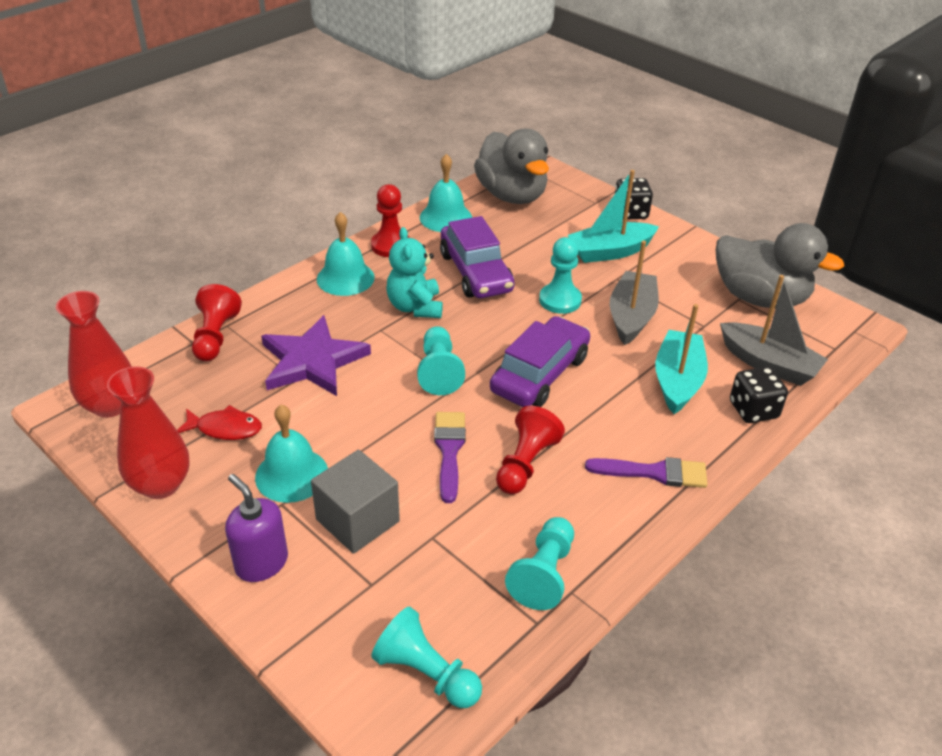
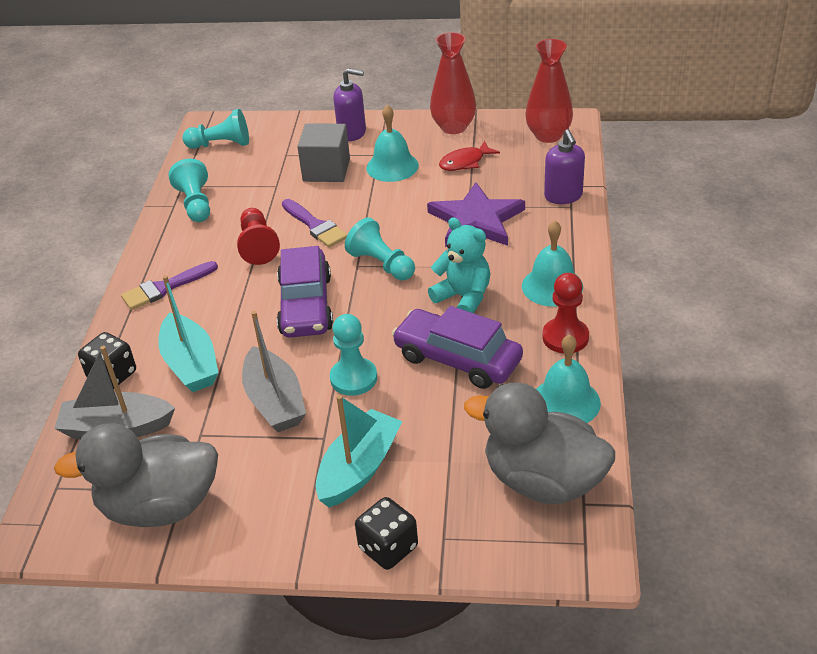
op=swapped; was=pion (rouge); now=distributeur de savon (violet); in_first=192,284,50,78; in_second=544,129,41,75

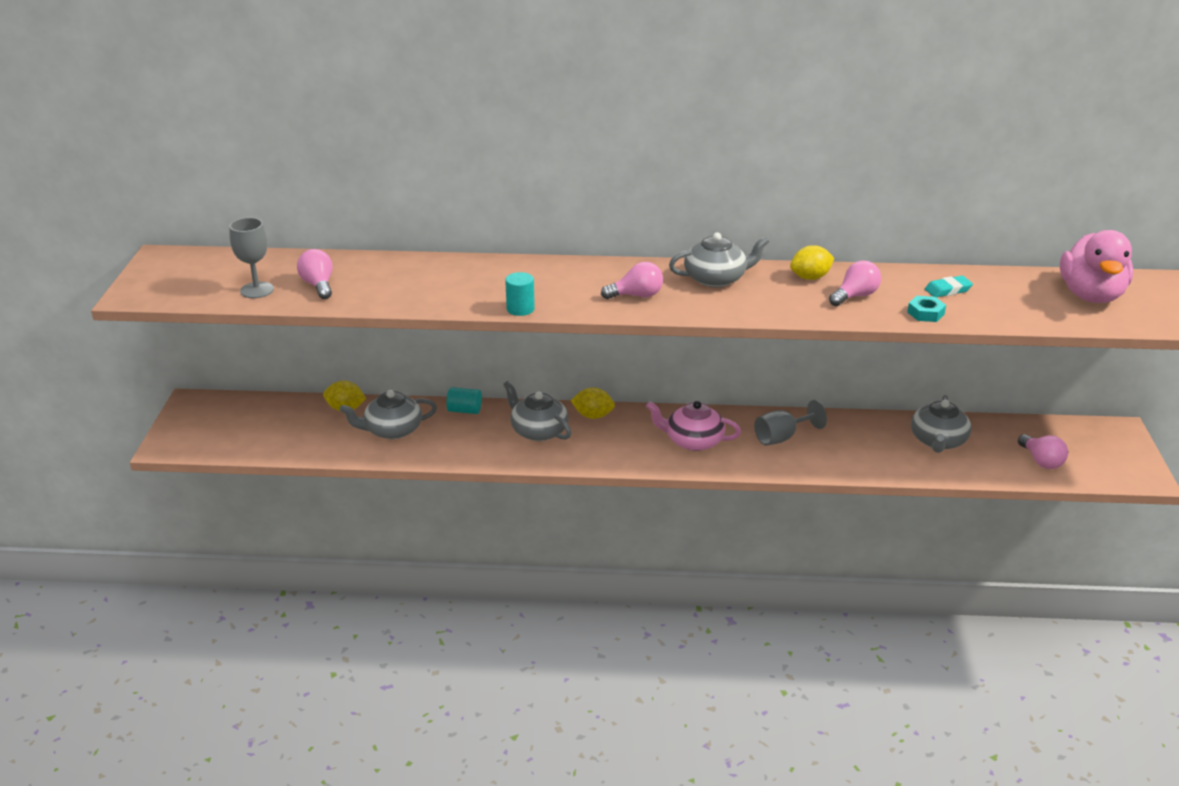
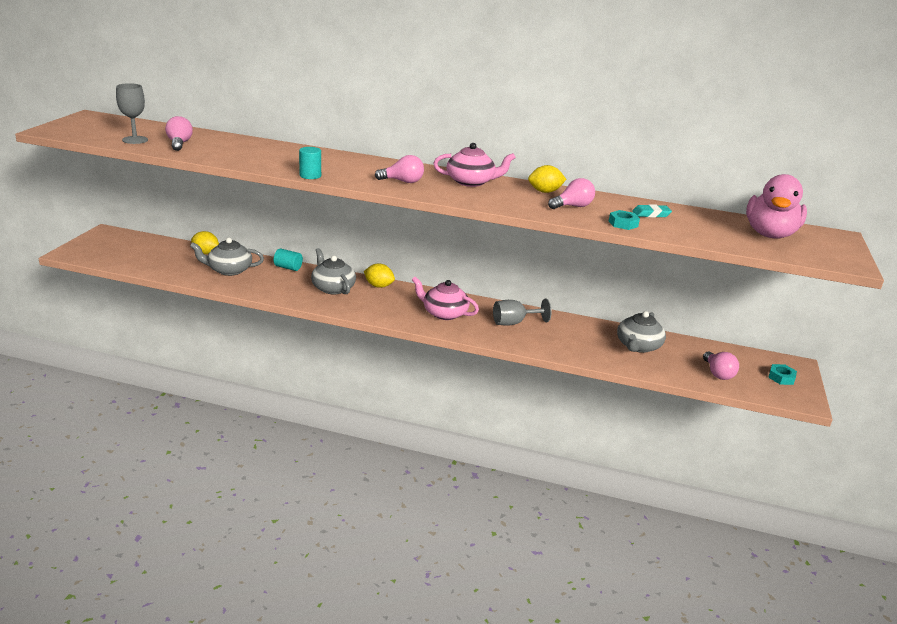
op=repainted; was=théière (gris); now=théière (rose); in_first=669,232,100,55; in_second=433,143,83,44
op=new; now=écrou (turquoise); in_second=768,364,29,21

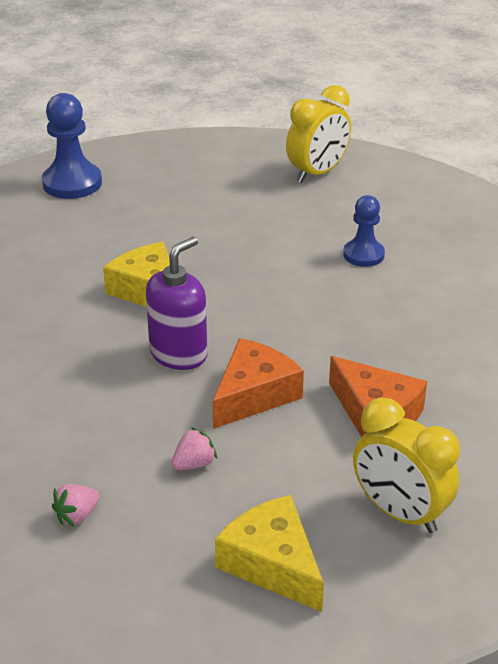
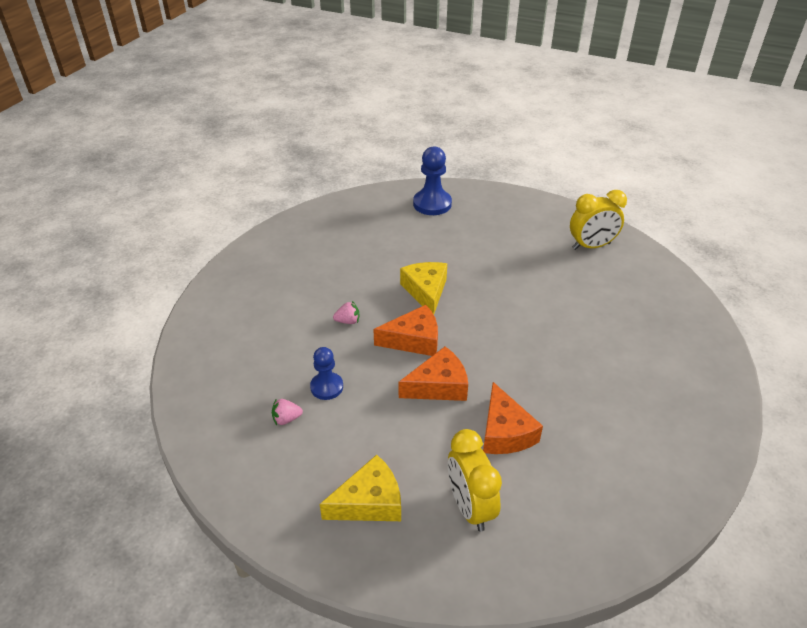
op=shifted; was=pion (bleu); in_first=343,195,42,72; in_second=310,347,33,53
op=swapped; was=distributeur de savon (violet); now=fromage (orange); in_first=146,237,61,133; in_second=373,305,65,51
op=shifted; was=fraise (rose); in_first=172,427,45,43; in_second=333,301,26,23
op=rotated; was=fromage (jaune); in_first=215,495,109,117; in_second=320,455,81,66; clockwise=75

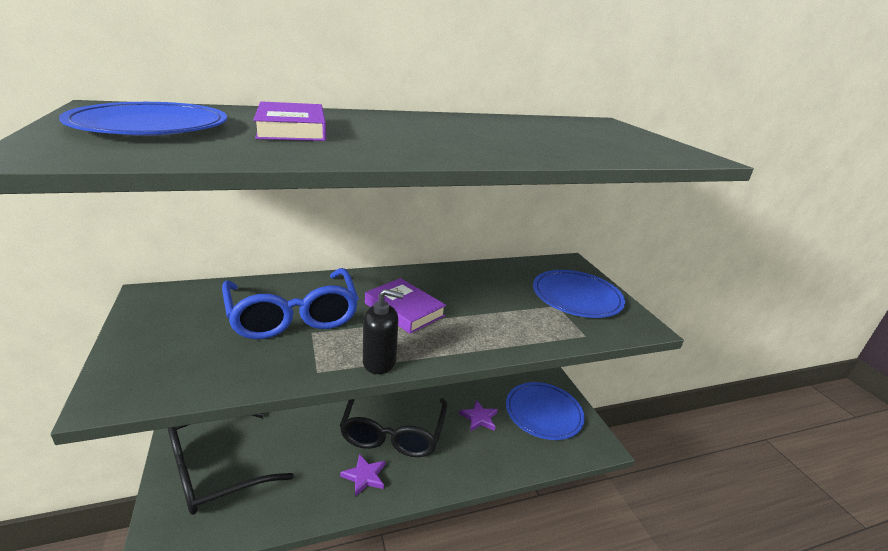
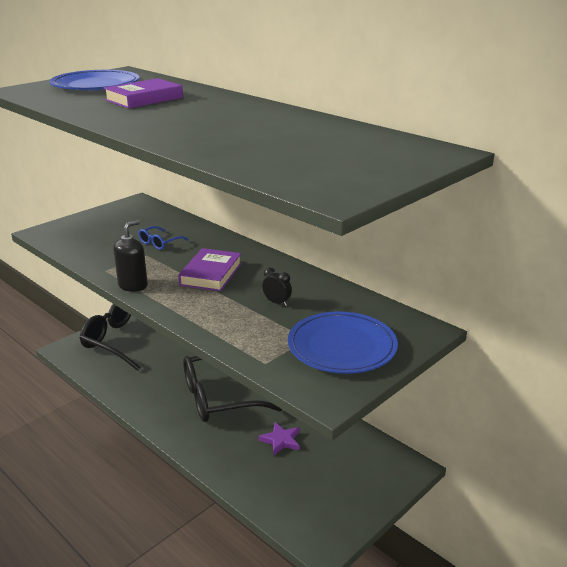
op=scaled; was=lunettes (bleu); in_first=222,268,137,71; in_second=138,226,50,24; ratio=0.42
op=rotated; was=distributeur de savon (noir); in_first=363,289,41,85; in_second=113,220,35,72; clockwise=-120
op=gone; was=assiette (bleu); in_first=506,382,79,58
op=gone; was=étoile (violet); in_first=340,454,45,43
op=new; now=réveil (noir); in_second=262,267,30,39

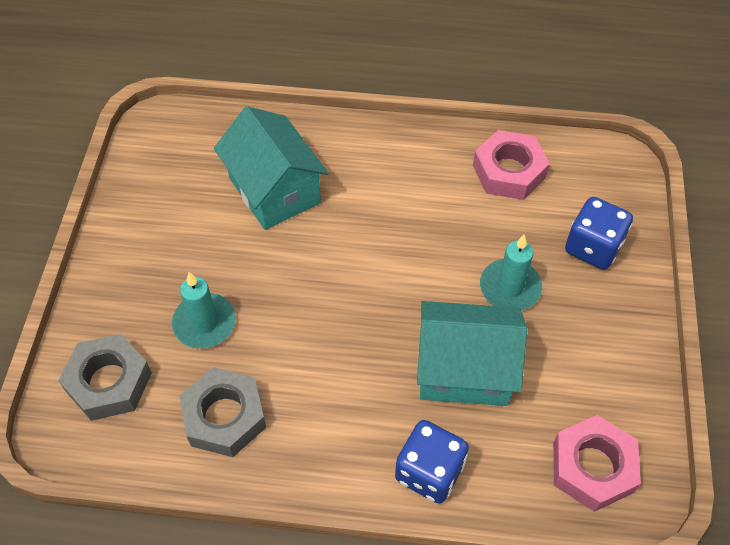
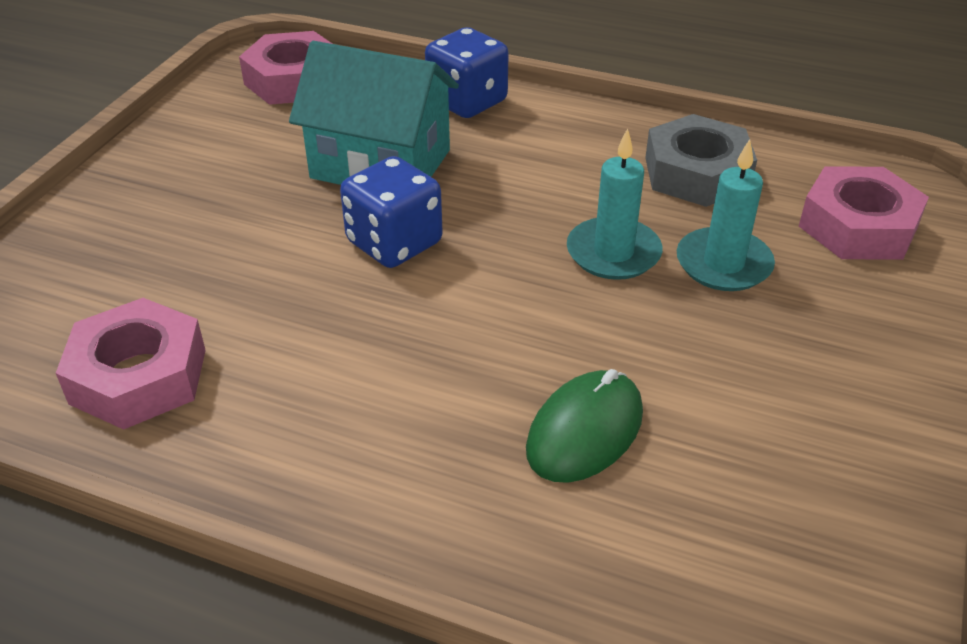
op=swapped; was=maison (turquoise); now=souris (vert); in_first=214,106,114,124; in_second=526,369,117,114
op=shifted; was=dé (bleu); in_first=565,197,68,72; in_second=340,156,103,112
op=shifted; was=bougie (turquoise); in_first=480,235,62,76; in_second=567,128,96,152
op=repainted; was=écrou (gris); now=écrou (rose); in_first=58,334,94,87; in_second=799,166,130,94

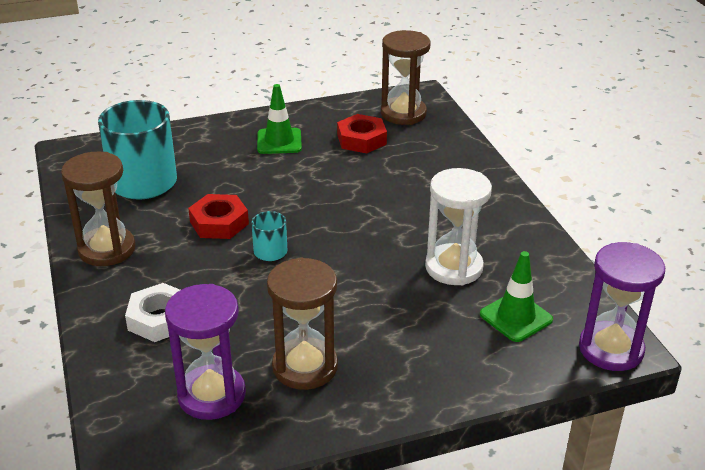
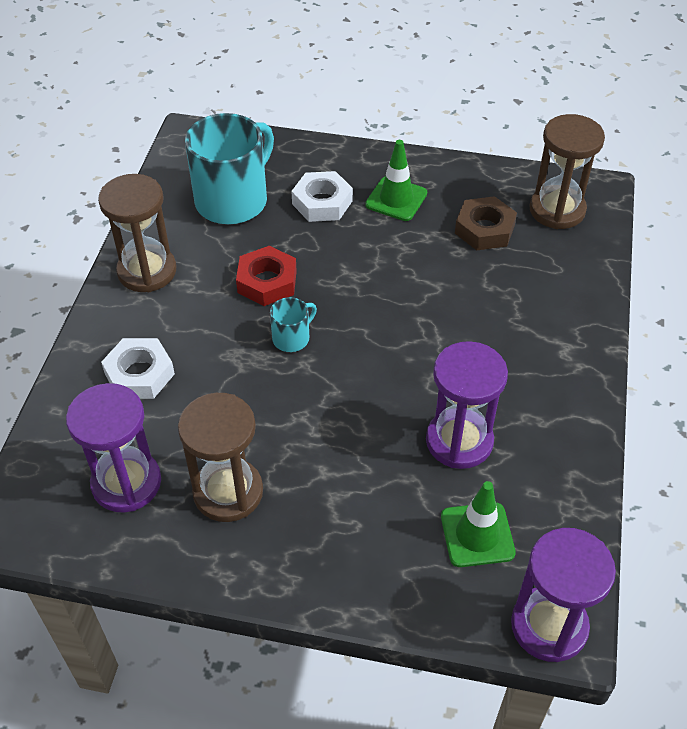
op=repainted; was=écrou (rouge); now=écrou (marron); in_first=337,114,50,39; in_second=455,196,62,54
op=repainted; was=sablier (blanc); now=sablier (violet); in_first=425,168,67,117; in_second=426,341,82,128
op=new; now=écrou (blanc); in_second=291,171,62,51

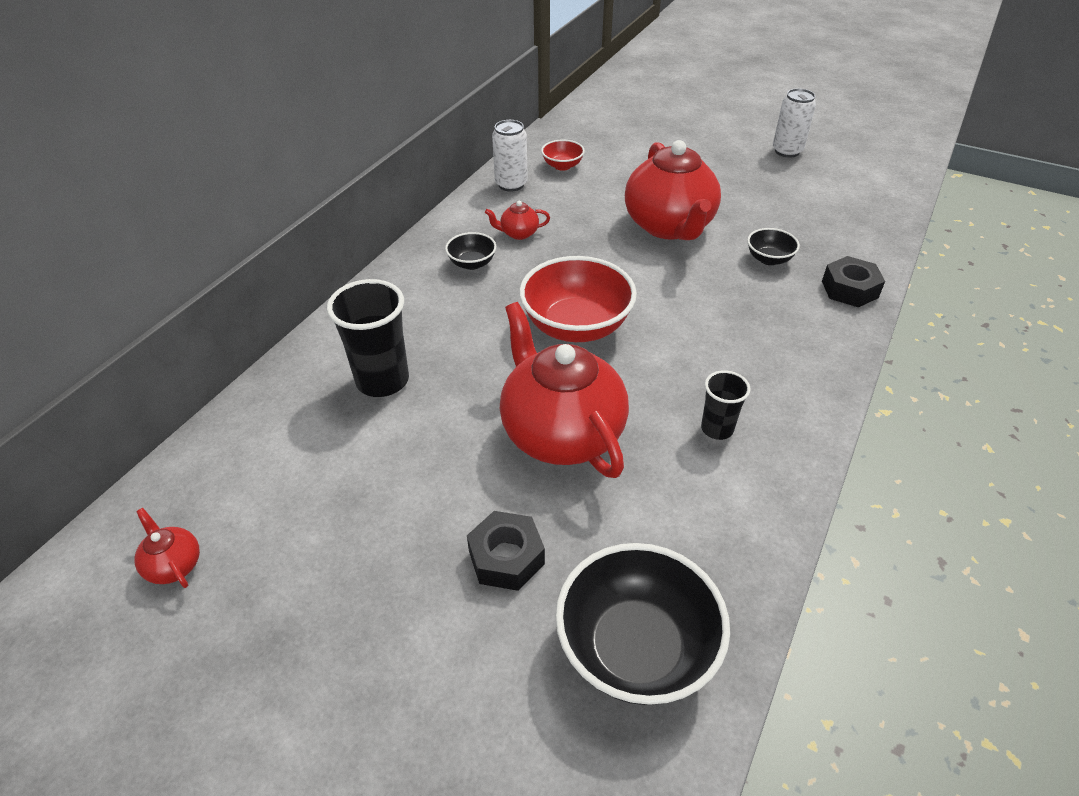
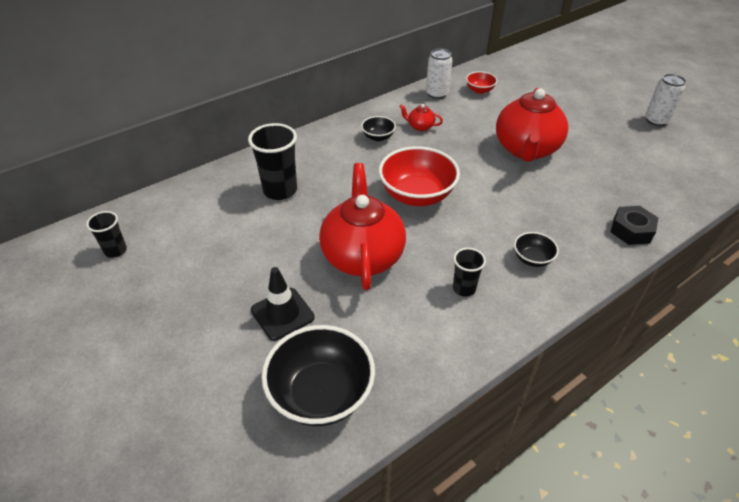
op=shifted; was=bol (noir); in_first=747,228,53,37; in_second=514,232,45,35
op=swapped; was=théière (rouge); now=gobelet (noir); in_first=134,508,66,80; in_second=86,211,41,47
op=swapped; was=écrou (noir); now=cône de chantier (noir); in_first=467,511,78,80; in_second=251,267,64,74

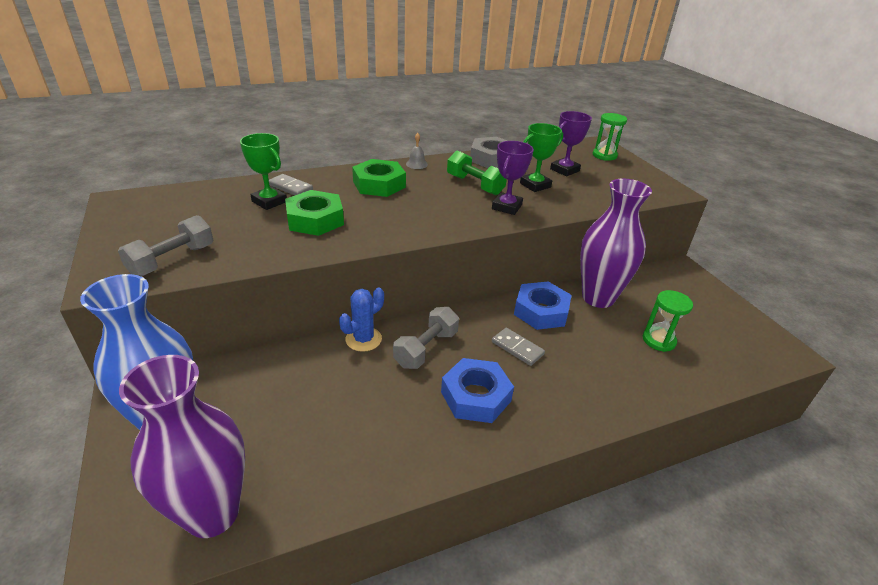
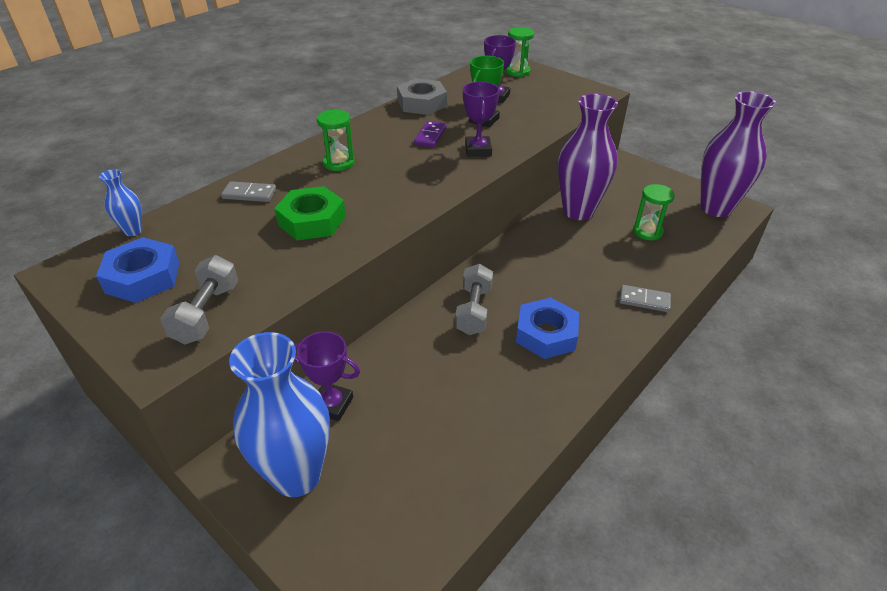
op=gone; was=trophée (vert); in_first=240,133,47,77
op=gone; was=cloche (gris); in_first=406,133,22,36
op=swapped; was=haltère (vert); now=domino (violet); in_first=447,150,60,45; in_second=414,121,32,26
op=swapped; was=écrou (vert); now=sablier (vert); in_first=352,159,54,38; in_second=317,110,38,61
op=shifted; was=écrou (bleu); in_first=514,282,58,48; in_second=96,237,84,66
op=gone; was=cactus (bleu); in_first=339,287,45,65
op=shifted; was=domino (gris); in_first=492,328,53,38; in_second=619,285,52,27
op=shifted; was=vase (violet); in_first=119,355,126,183; in_second=700,91,76,126
op=new; now=vase (bleu); in_second=99,169,44,67
op=new; now=trophée (violet); in_second=294,331,66,90

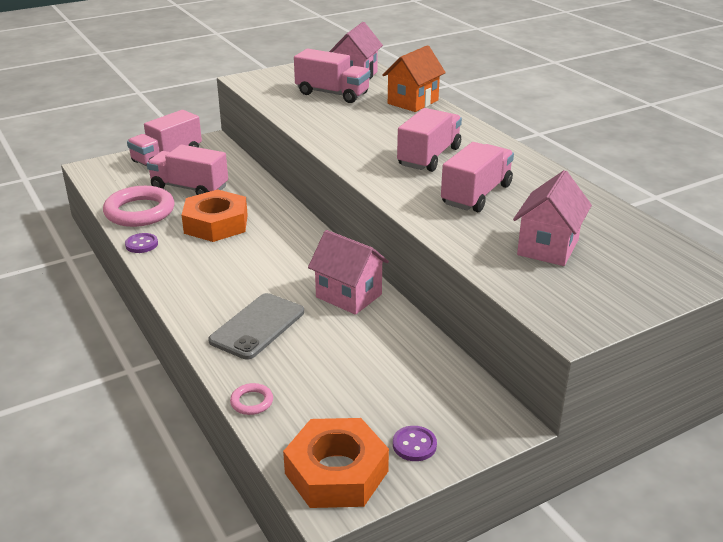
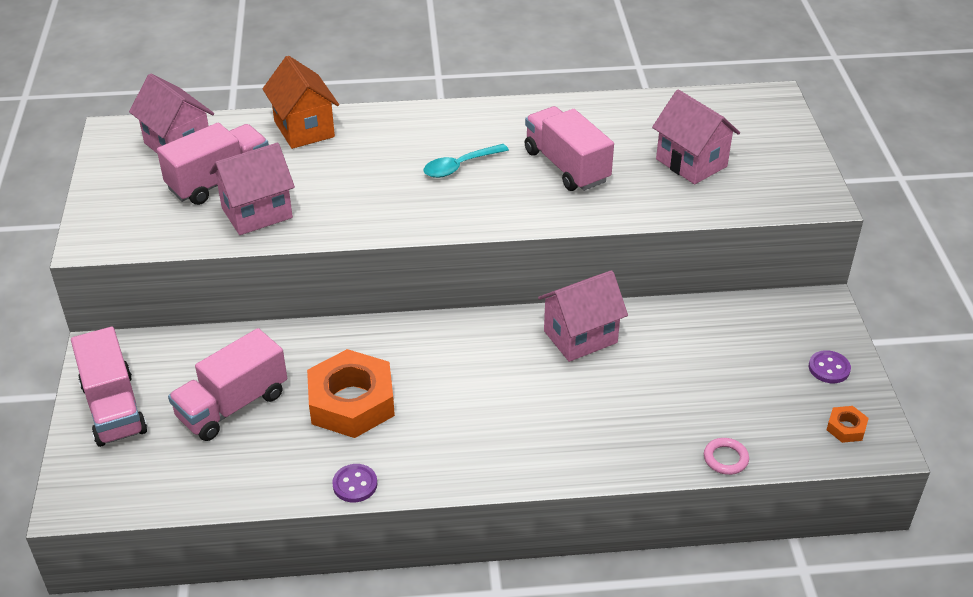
op=swapped; was=camion (rose); now=cuillère (turquoise); in_first=397,108,65,64; in_second=424,144,85,34
op=gone; was=anneau (rose); in_first=103,186,71,41
op=gone; was=téléphone (gris); in_first=208,293,96,66
op=scaled; was=écrou (orange); in_first=283,418,106,90; in_second=826,406,43,37; ratio=0.43
op=new; now=maison (rose); in_second=209,143,86,92

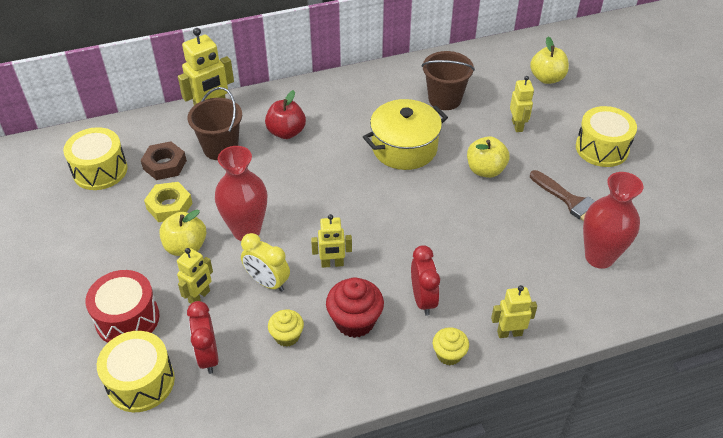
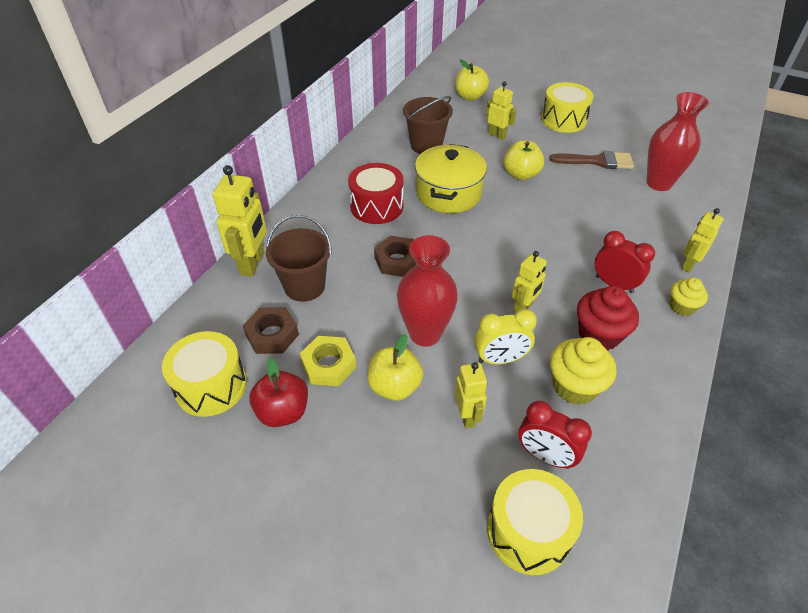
op=shifted; was=pomme (rouge); in_first=265,90,41,49; in_second=249,357,59,70
op=shifted; was=tambour (rouge); in_first=85,270,75,73; in_second=348,163,56,61
op=scaled; was=muffin (jaune); in_first=268,309,36,38; in_second=550,337,66,68; ratio=1.62
op=new; now=écrou (marron); in_second=374,236,42,41

